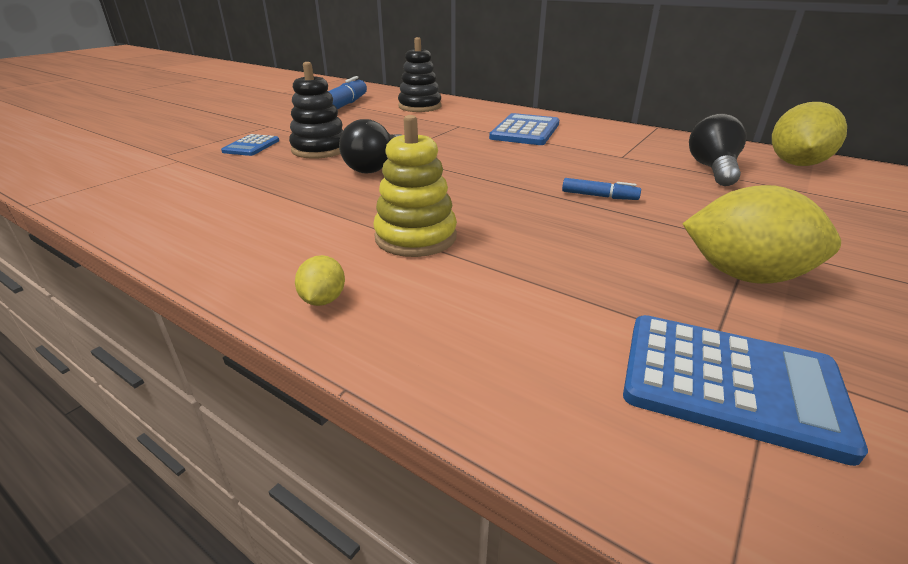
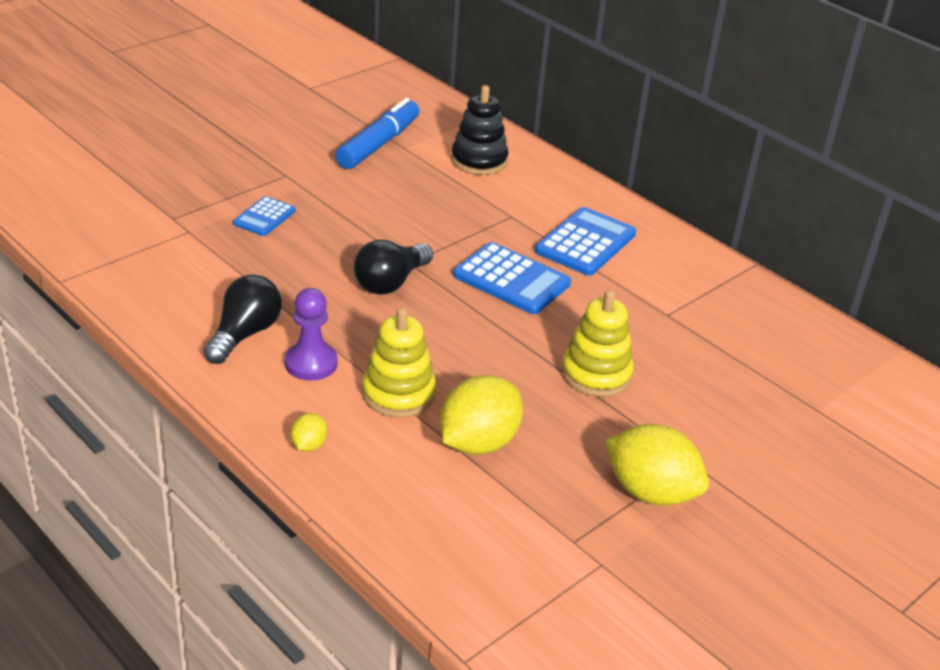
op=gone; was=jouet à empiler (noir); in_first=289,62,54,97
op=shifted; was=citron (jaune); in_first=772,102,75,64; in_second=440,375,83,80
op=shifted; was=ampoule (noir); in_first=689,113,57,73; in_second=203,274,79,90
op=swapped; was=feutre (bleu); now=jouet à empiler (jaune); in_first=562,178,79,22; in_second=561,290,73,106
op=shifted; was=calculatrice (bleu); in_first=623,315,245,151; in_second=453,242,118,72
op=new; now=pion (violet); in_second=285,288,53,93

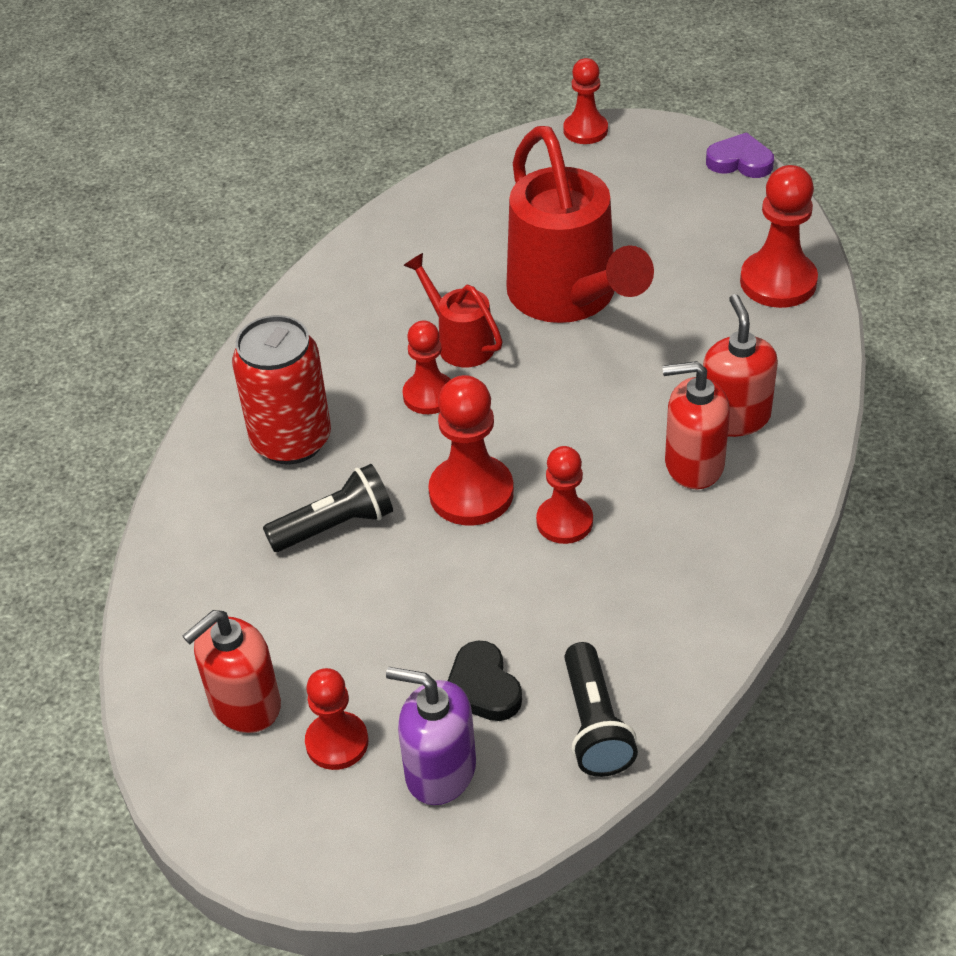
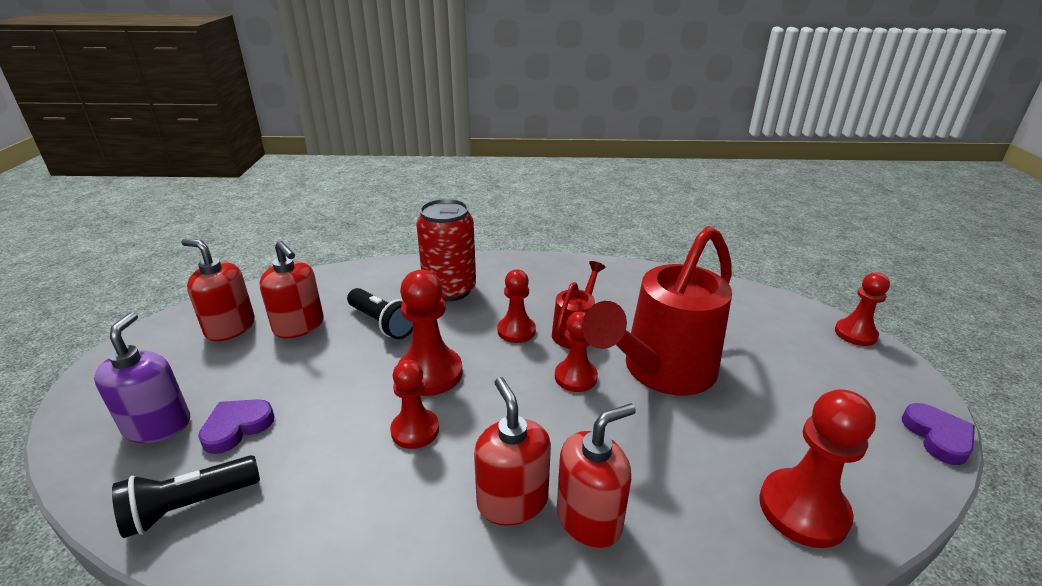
op=repainted; was=cœur (noir); now=cœur (violet); in_first=448,641,74,80; in_second=198,399,77,55
op=shifted; was=pion (rouge); in_first=305,668,63,102; in_second=555,311,43,81
op=new; now=distributeur de savon (rouge); in_second=260,241,64,97

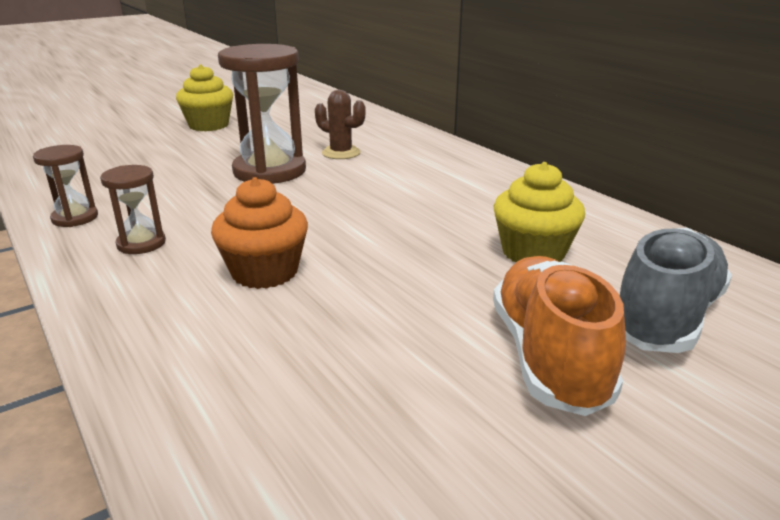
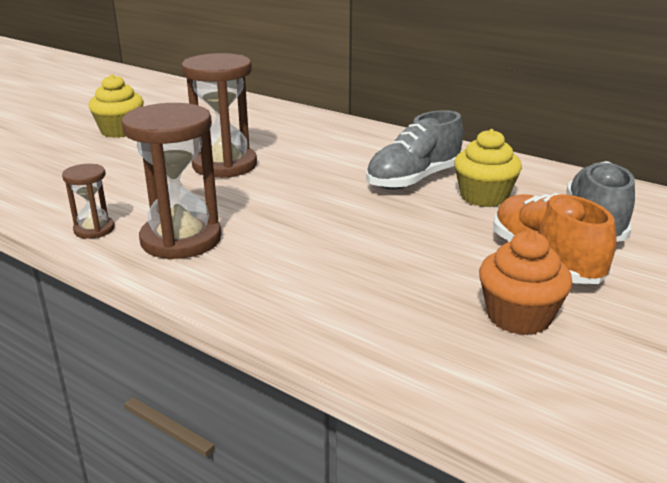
op=gone; was=cactus (marron); in_first=315,90,50,69
op=scaled; was=sablier (marron); in_first=100,165,66,89; in_second=122,103,100,157; ratio=1.98
op=shifted; was=muffin (orange); in_first=211,177,97,112; in_second=479,231,94,104
op=new; now=chaussure (gris); in_second=366,110,97,80

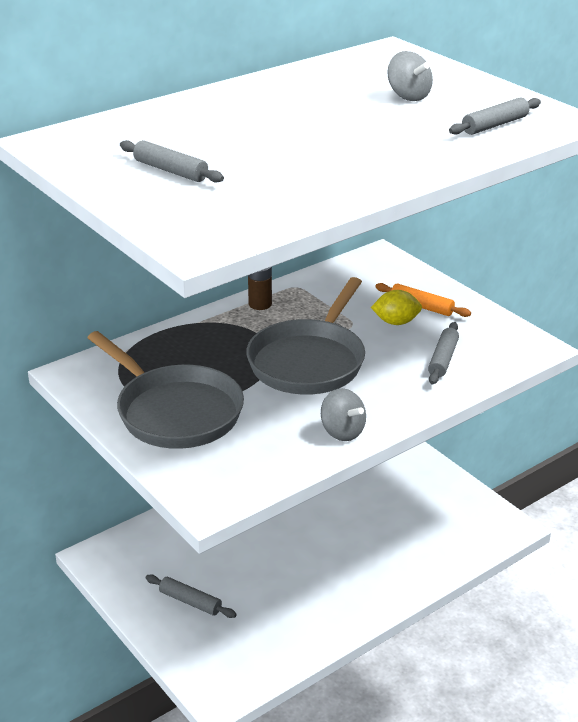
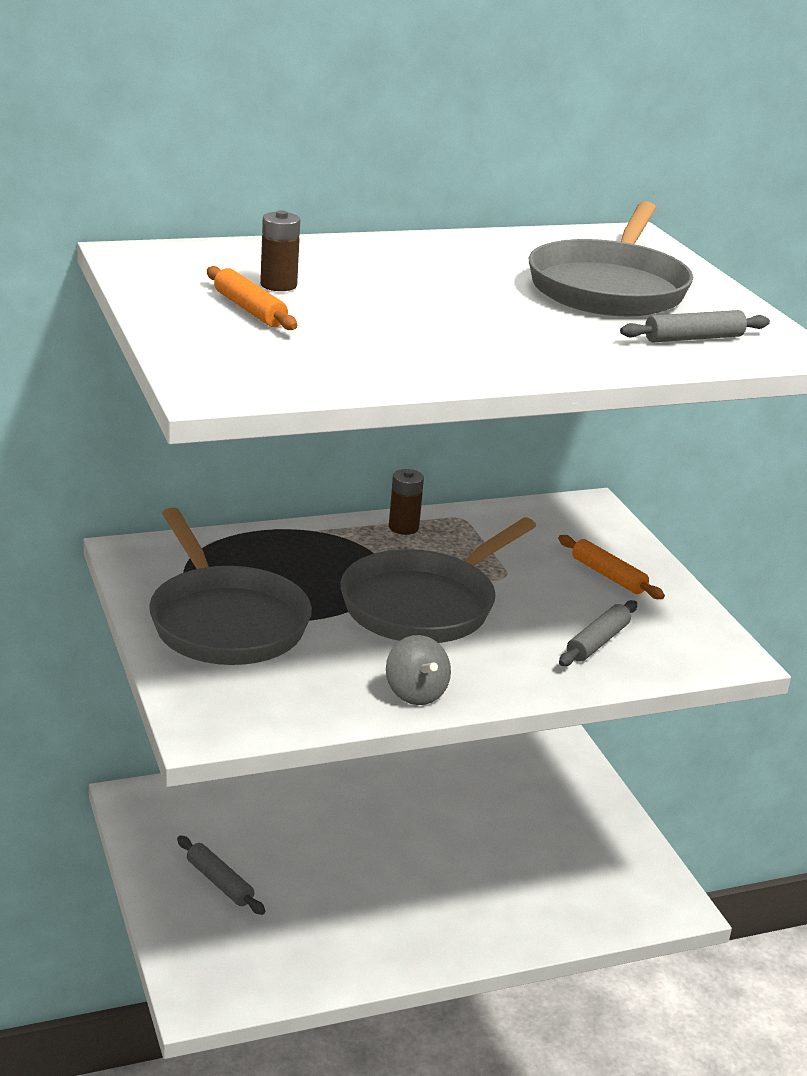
op=swapped; was=toupie (gris); now=poêle (gris); in_first=387,51,46,50; in_second=529,201,164,115
op=repainted; was=rouleau à pâtisserie (gris); now=rouleau à pâtisserie (orange); in_first=120,140,104,43; in_second=207,266,90,64
op=gone; was=citron (jaune); in_first=371,290,51,35
op=new; now=pile (marron); in_second=260,210,40,81

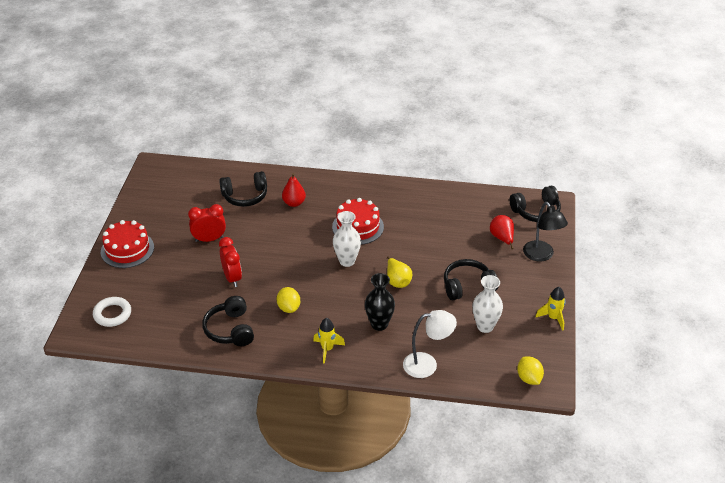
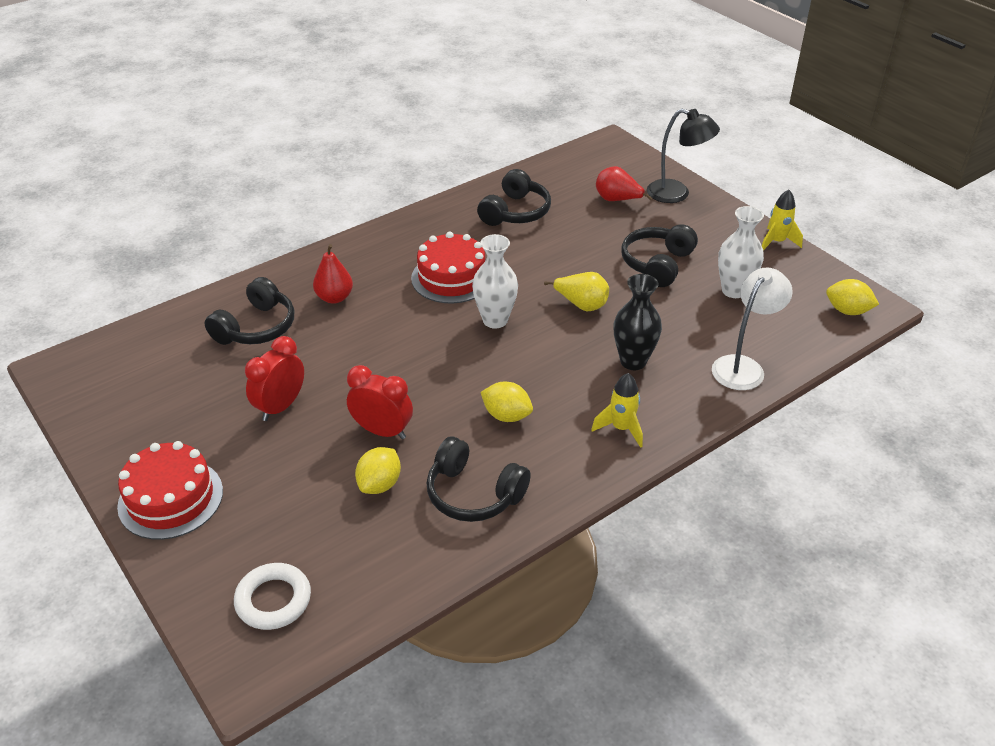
op=shifted; was=casque audio (noir); in_first=510,186,51,36; in_second=477,169,74,57
op=new; now=citron (jaune); in_second=355,447,46,47

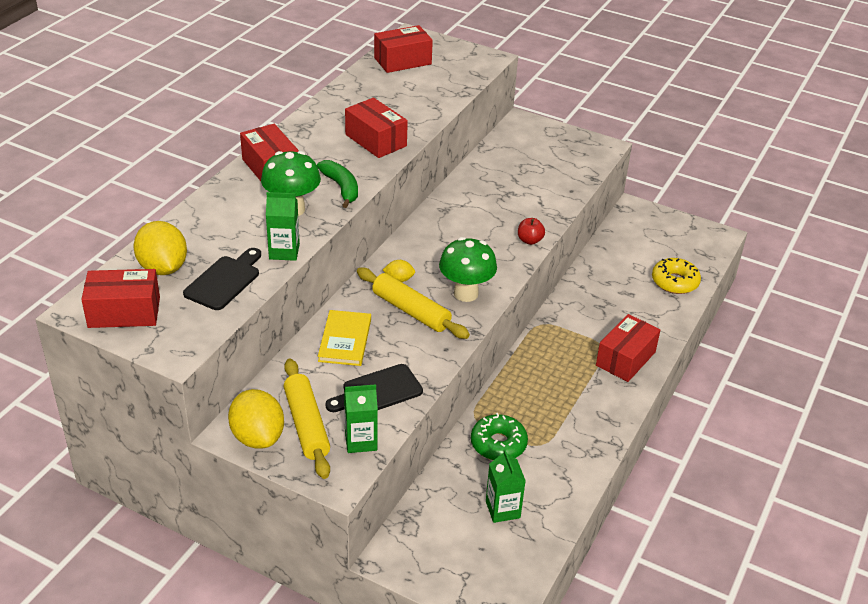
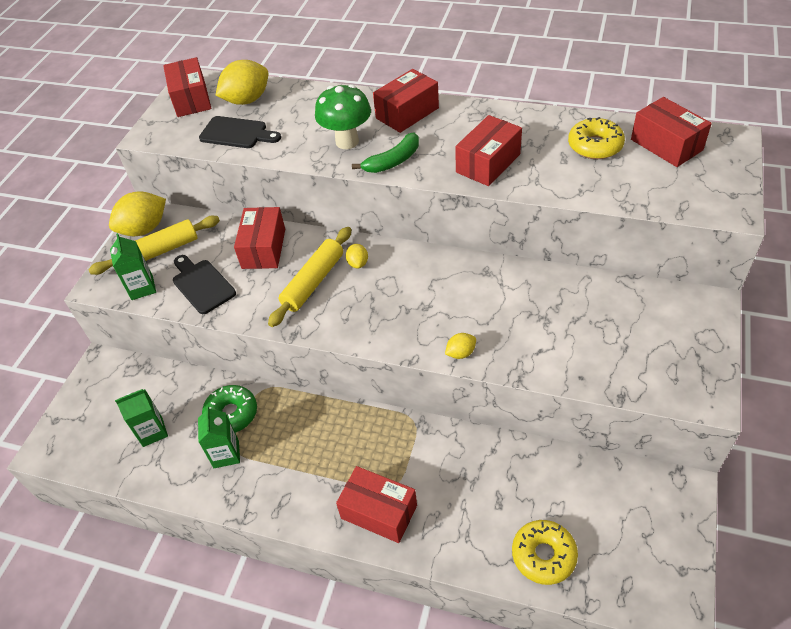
op=shifted; was=brique de lait (vert); in_first=266,192,34,69; in_second=198,406,42,62
op=swapped; was=pomme (rouge); now=citron (jaune); in_first=518,218,27,27; in_second=445,333,31,26
op=gone; was=champignon (vert); in_first=439,237,58,65
op=swapped; was=livre (jaune); now=boîte (rouge); in_first=318,310,53,56; in_second=234,207,51,62
op=new; now=beignet (jaune); in_second=568,117,57,42

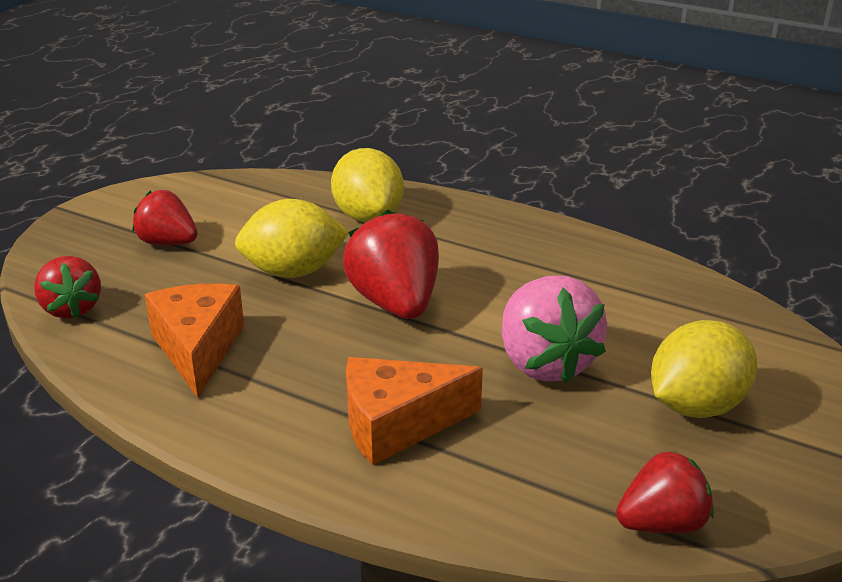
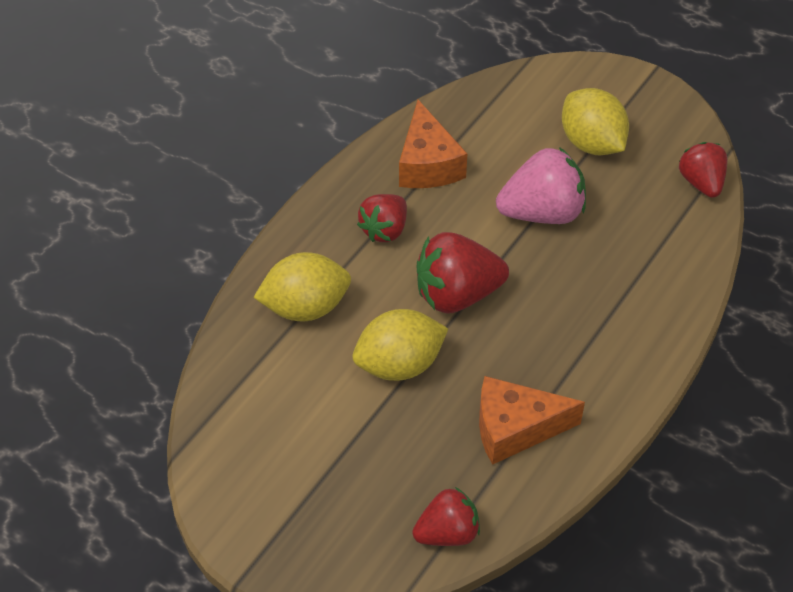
op=shifted; was=fraise (rouge); in_first=132,190,66,55; in_second=357,194,50,48
op=rotated; was=citron (jaune); in_first=235,199,114,79; in_second=353,309,95,72; clockwise=75
op=shifted; was=fromage (orange); in_first=346,357,137,108; in_second=399,100,68,88

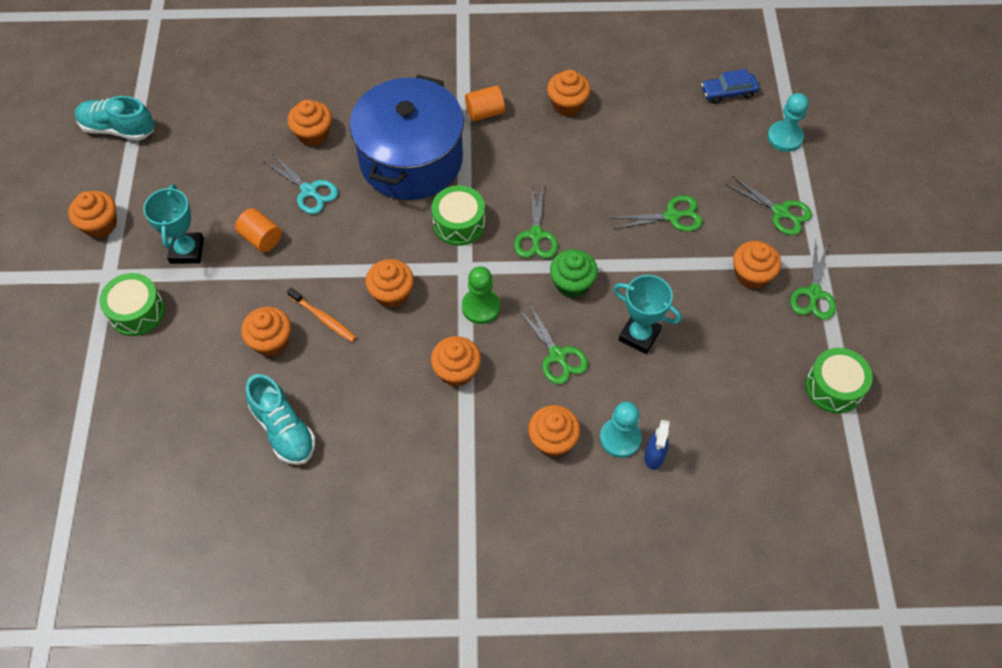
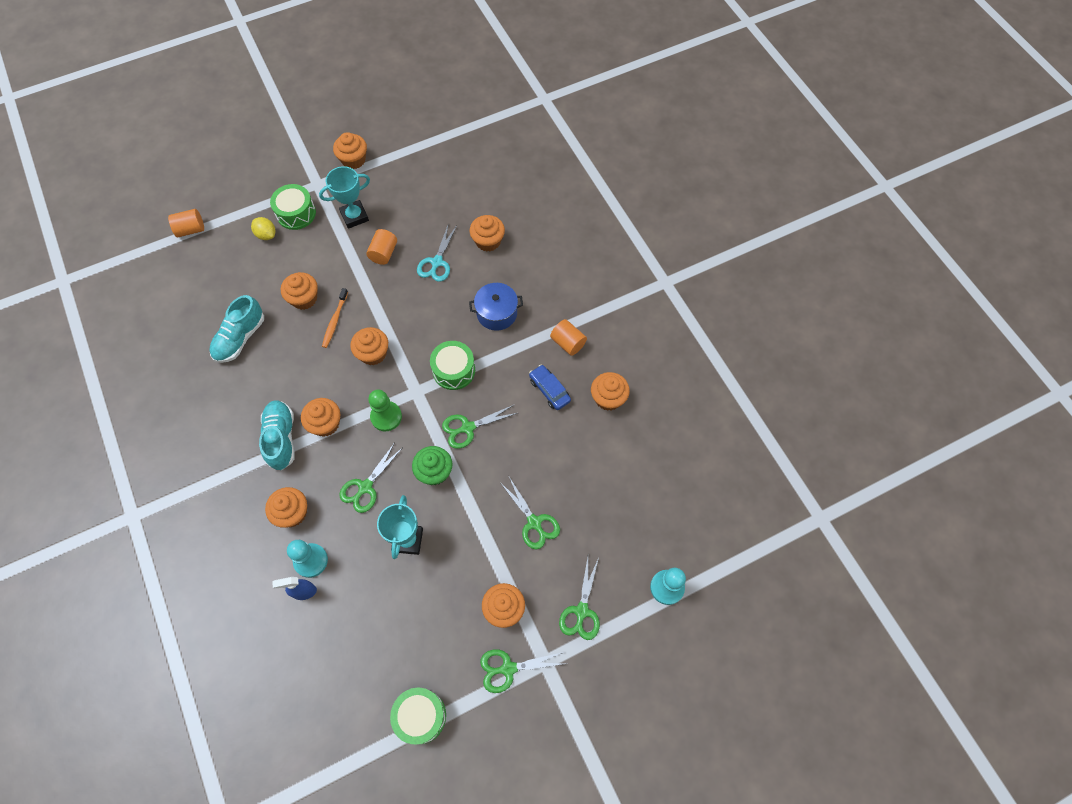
op=shifted; was=voiture (bleu); in_first=701,69,58,35; in_second=529,365,42,45
op=scaled; was=marmite (bleu); in_first=350,75,114,125; in_second=469,283,54,48; ratio=0.48
op=shifted; was=chaussure (turquoise); in_first=75,96,79,45; in_second=259,400,36,70
op=new; now=cylindre (orange); in_second=168,209,36,29
op=new; now=citron (jaune); in_second=251,217,25,23

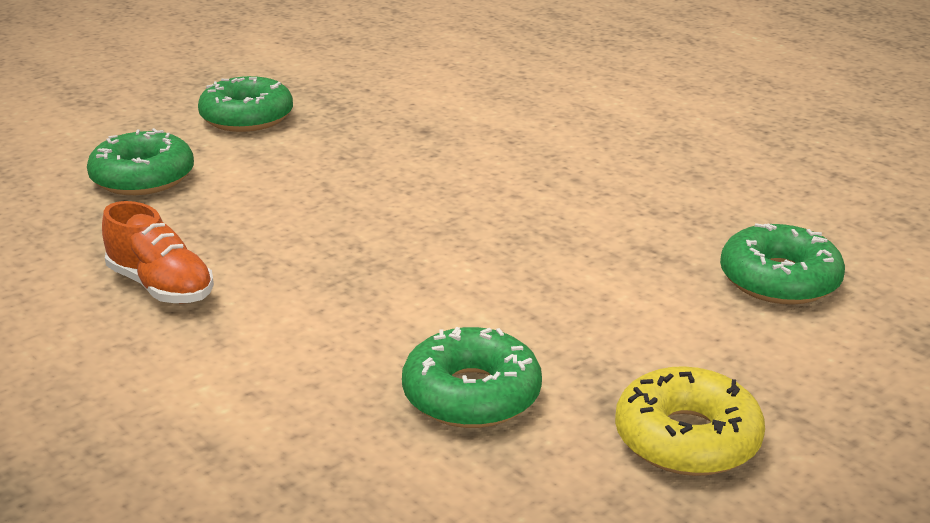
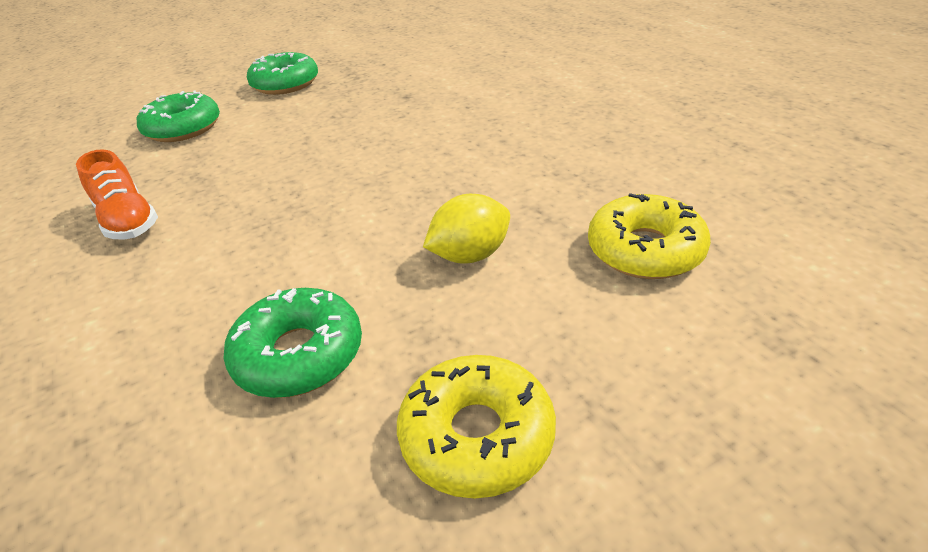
op=repainted; was=beignet (vert); now=beignet (jaune); in_first=720,223,125,82; in_second=588,193,123,86
op=new; now=citron (jaune); in_second=423,194,87,70

